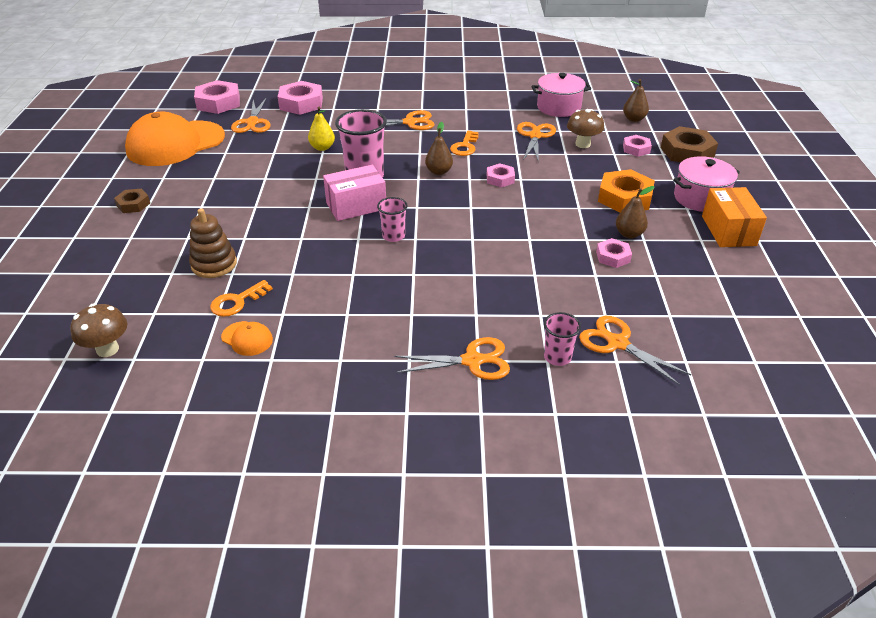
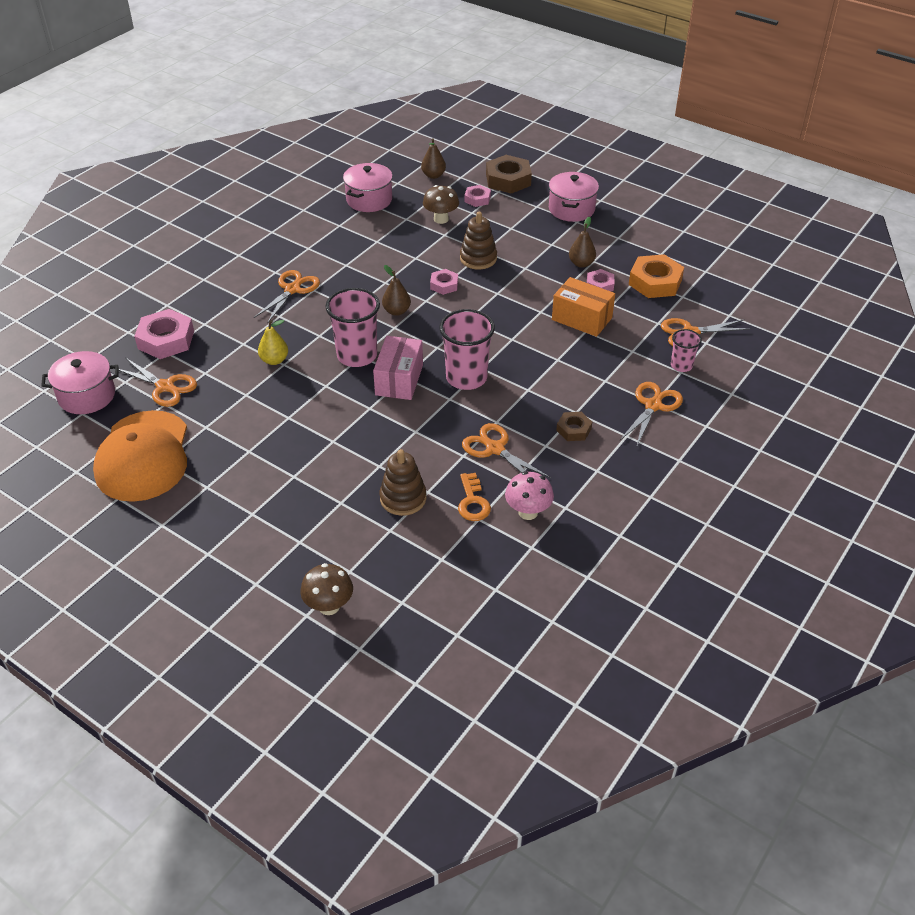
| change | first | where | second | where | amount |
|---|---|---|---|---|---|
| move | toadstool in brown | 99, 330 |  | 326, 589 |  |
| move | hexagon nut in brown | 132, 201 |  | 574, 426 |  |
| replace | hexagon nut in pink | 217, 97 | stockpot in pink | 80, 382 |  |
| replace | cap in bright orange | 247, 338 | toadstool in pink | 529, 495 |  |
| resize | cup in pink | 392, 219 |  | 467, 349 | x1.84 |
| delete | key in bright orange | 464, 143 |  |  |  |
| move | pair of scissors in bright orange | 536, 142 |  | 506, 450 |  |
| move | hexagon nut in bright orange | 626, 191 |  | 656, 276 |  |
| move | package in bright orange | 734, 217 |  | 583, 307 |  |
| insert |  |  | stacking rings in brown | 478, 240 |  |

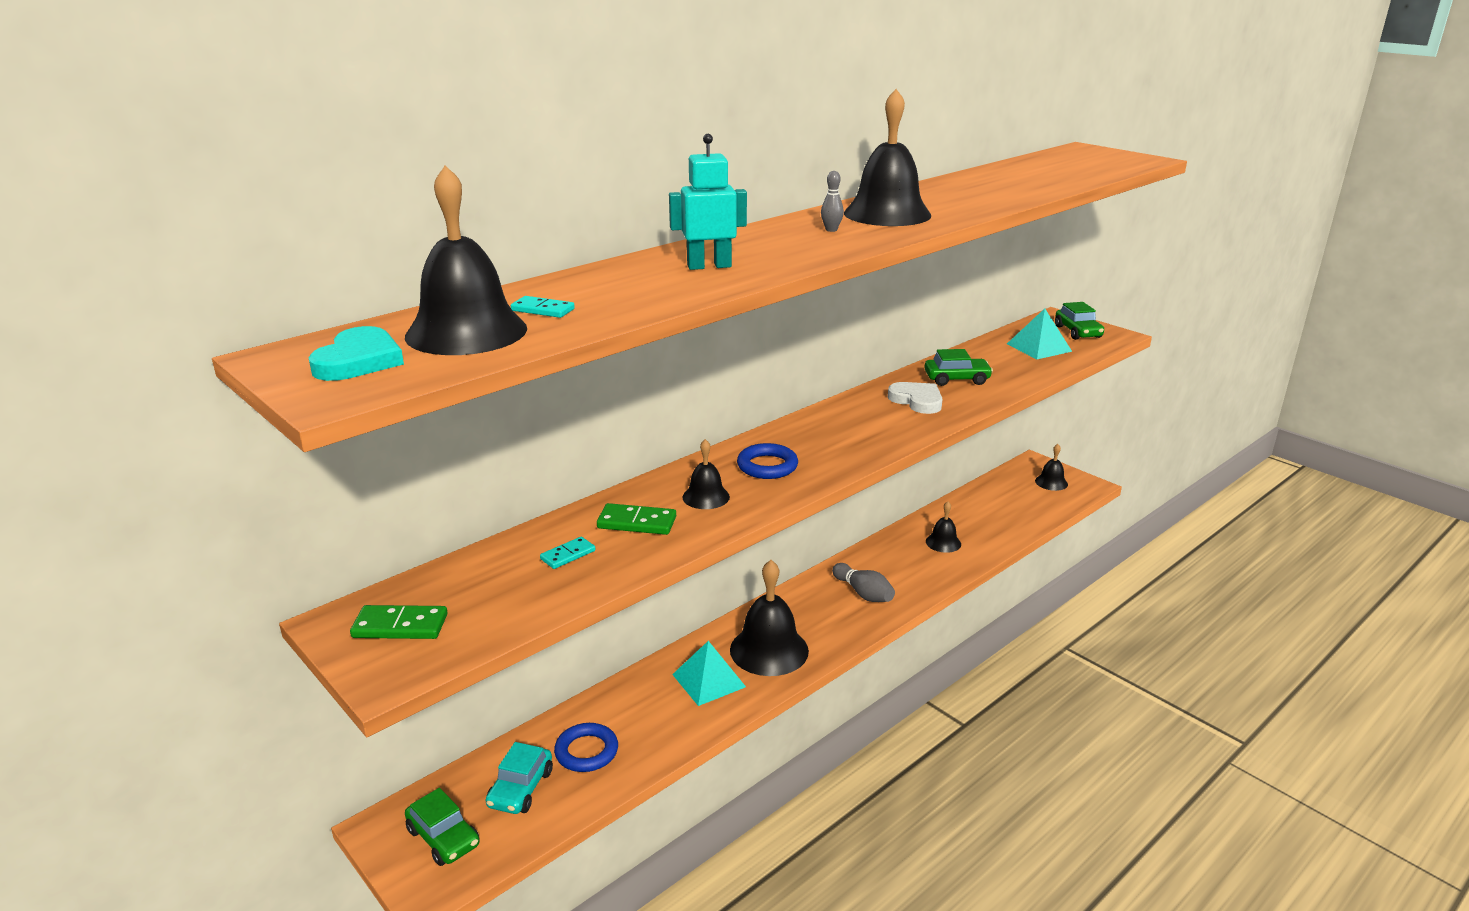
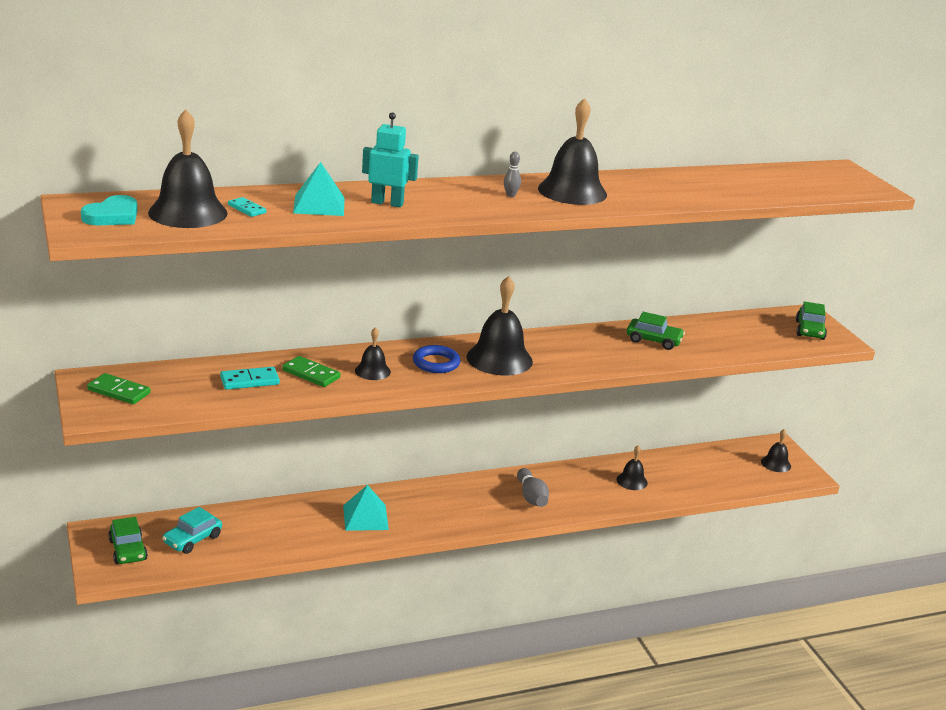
| change | first | where | second | where | amount |
|---|---|---|---|---|---|
| resize | domino tile in teal | 567, 553 |  | 250, 378 | x1.53 |
| delete | hoop in royal blue | 586, 747 |  |  |  |
| move | hand bell in black | 769, 618 |  | 500, 325 |  |
| delete | heart in white | 915, 398 |  |  |  |
| move | pyramid in teal | 1039, 333 |  | 319, 189 |  |

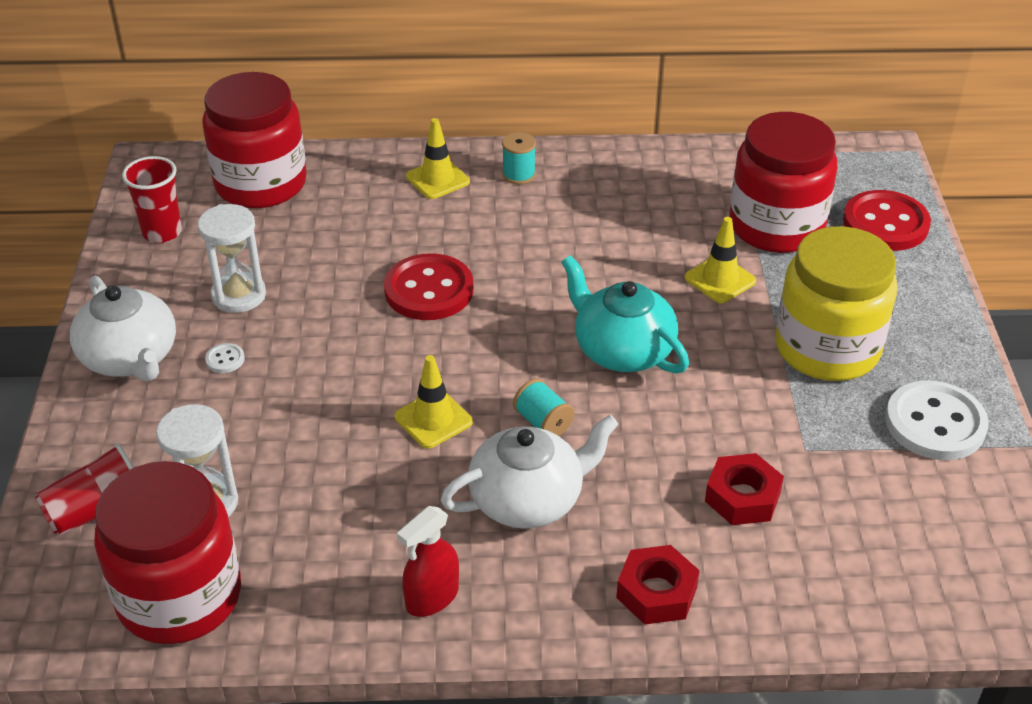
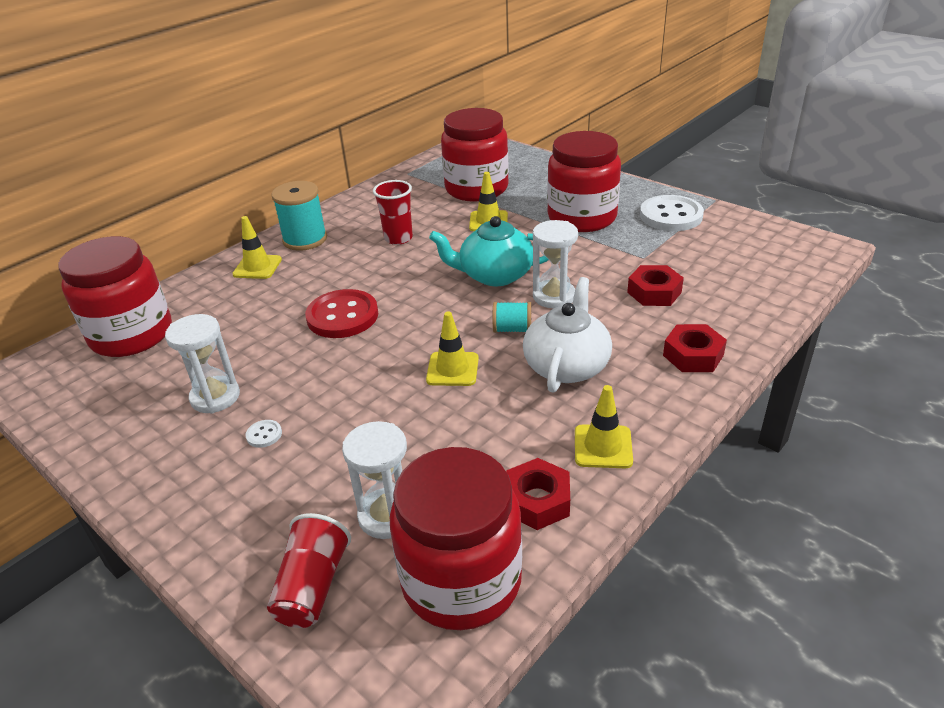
| change | first | where | second | where | amount |
|---|---|---|---|---|---|
| delete | china teapot in white | 123, 329 |  |  |  |
| move | cup in crimson | 152, 199 |  | 393, 212 |  |
| replace | spray bottle in crimson | 428, 561 | safety cone in bright yellow | 604, 426 |  |
| resize | reel of thread in teal | 519, 158 |  | 299, 216 | x1.77 |
| recolor | preserve jar in bright yellow | 836, 303 | preserve jar in crimson | 584, 181 |  |
| delete | sewing button in crimson | 887, 220 |  |  |  |
| insert |  |  | hexagon nut in crimson | 538, 494 |  |
| insert |  |  | sandglass in white | 555, 264 |  |

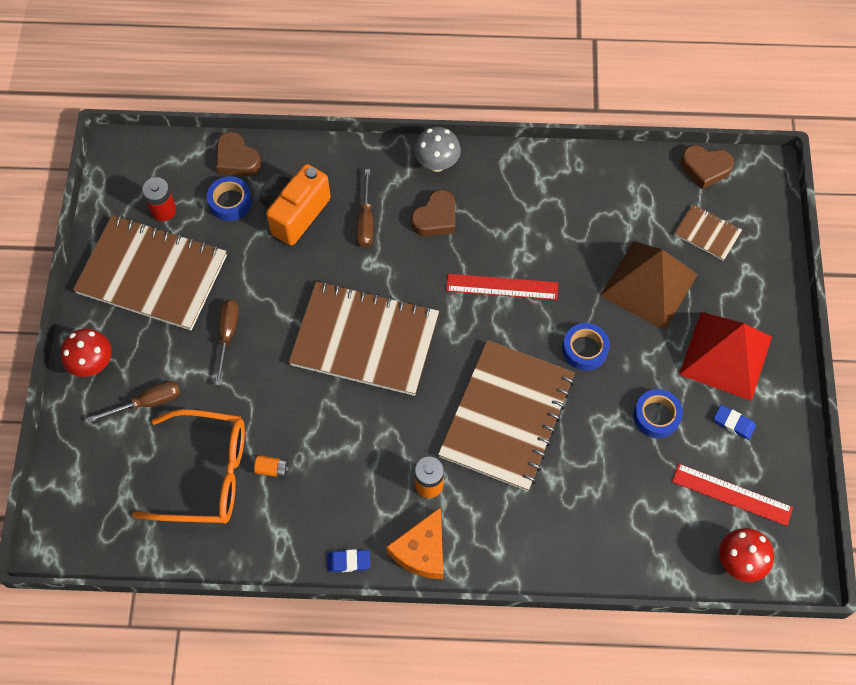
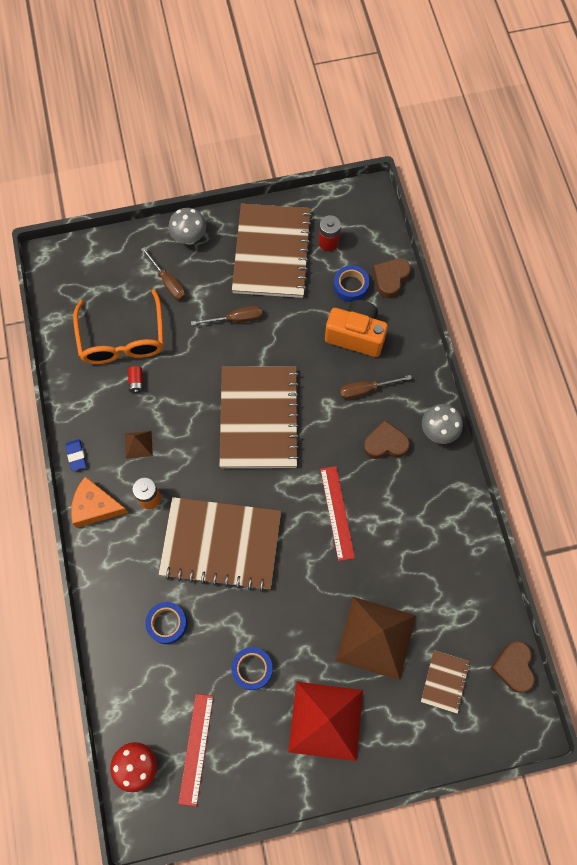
| change | first | where | second | where | amount |
|---|---|---|---|---|---|
| recolor | toadstool in crimson | 86, 353 | toadstool in ash-grey | 187, 226 |  |
| recolor | AA battery in bright orange | 271, 466 | AA battery in crimson | 135, 379 |  |
| rotate | heart in brown | 433, 213 |  | 386, 439 | 150 degrees clockwise |
| move | tape in royal blue | 586, 347 |  | 166, 623 |  |
| delete | gum eraser in royal blue | 735, 422 |  |  |  |
| insert |  |  | pyramid in brown | 139, 445 |  |

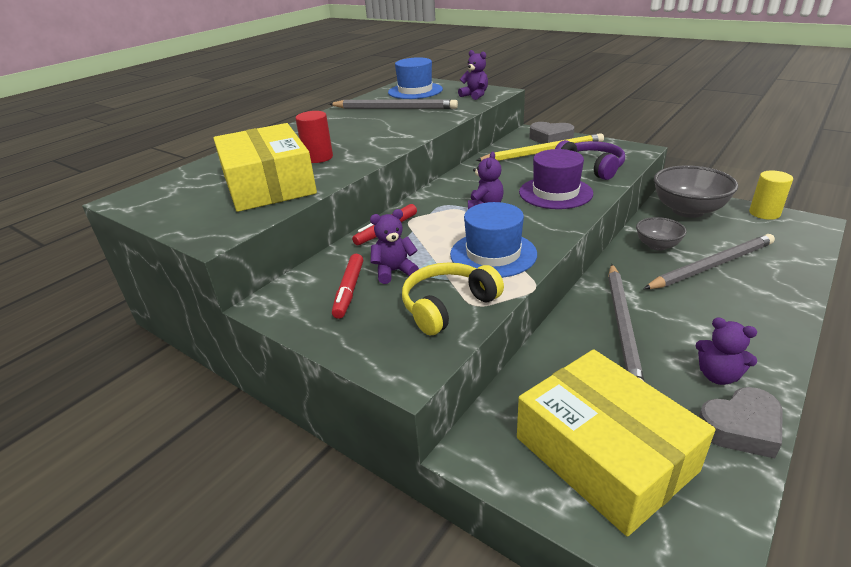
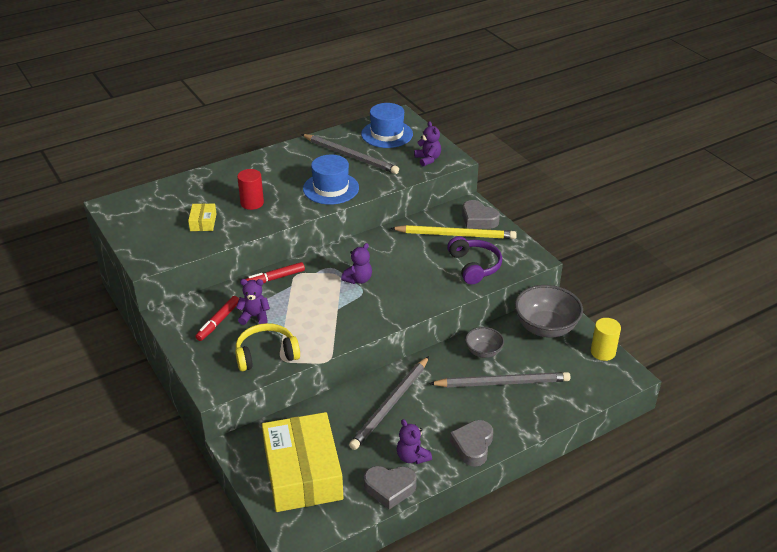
| change | first | where | second | where | amount |
|---|---|---|---|---|---|
| resize | package in bright yellow | 265, 167 |  | 202, 217 | x0.41 |
| move | hat in royal blue | 493, 240 |  | 331, 180 |  |
| delete | hat in purple | 556, 179 |  |  |  |
| insert |  |  | heart in ash-grey | 471, 443 |  |

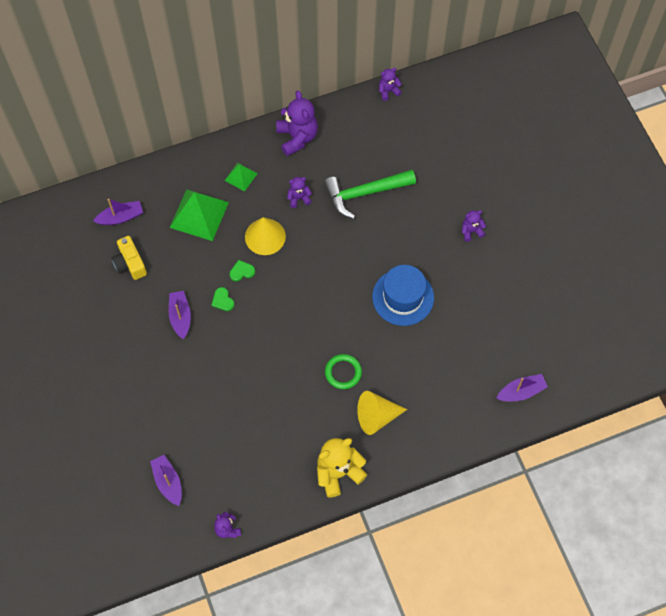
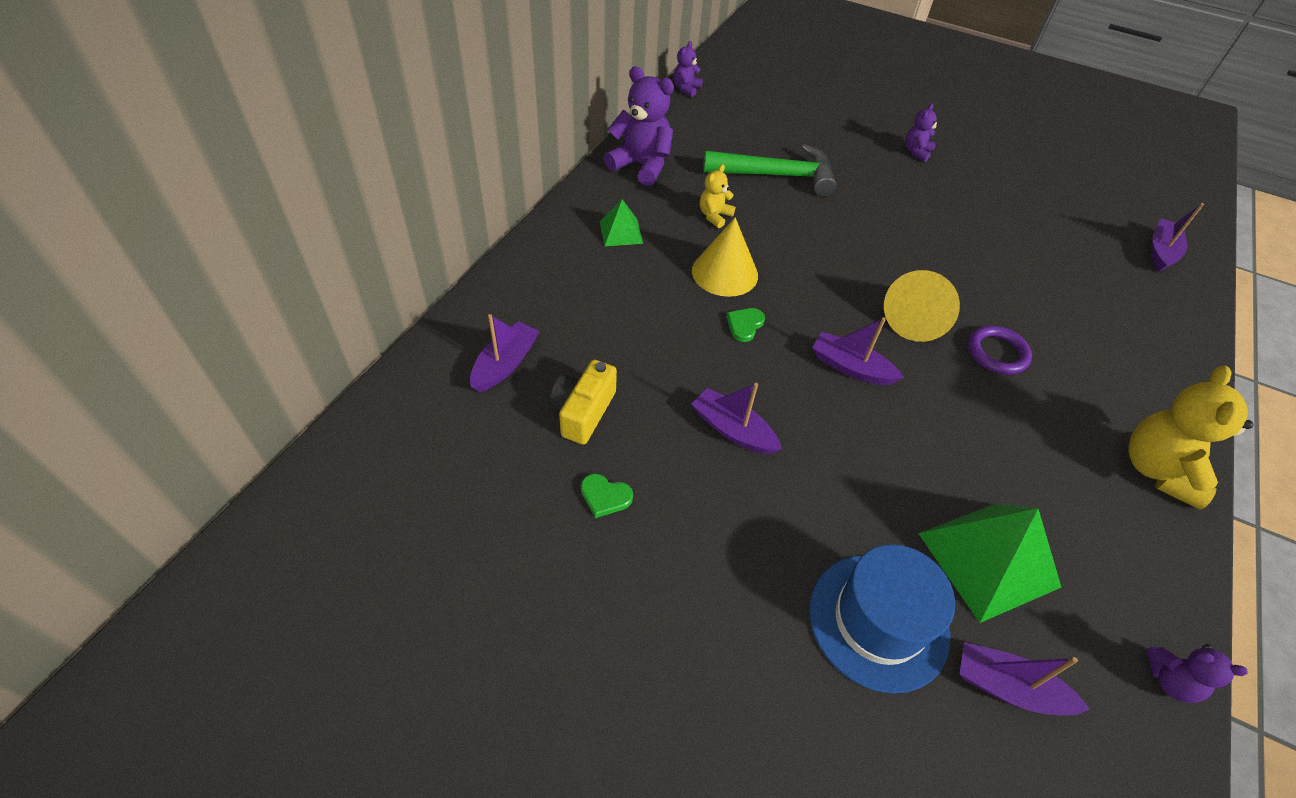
| change | first | where | second | where | amount |
|---|---|---|---|---|---|
| rotate | compact camera in bright yellow | 129, 258 |  | 583, 402 | 90 degrees clockwise |
| move | pyramid in leaf-green | 199, 215 |  | 989, 563 |  |
| move | heart in leaf-green | 223, 299 |  | 607, 496 |  |
| recolor | teddy bear in purple | 299, 192 | teddy bear in bright yellow | 717, 196 |  |
| rotate | hammer in leaf-green | 370, 194 |  | 770, 170 | 120 degrees counterclockwise |
| recolor | hoop in leaf-green | 343, 371 | hoop in purple | 1000, 350 |  |
| move | cone in bright yellow | 382, 413 |  | 922, 306 |  |
| move | hat in royal blue | 403, 295 |  | 882, 619 |  |
| insert |  |  | toy boat in purple | 858, 351 |  |

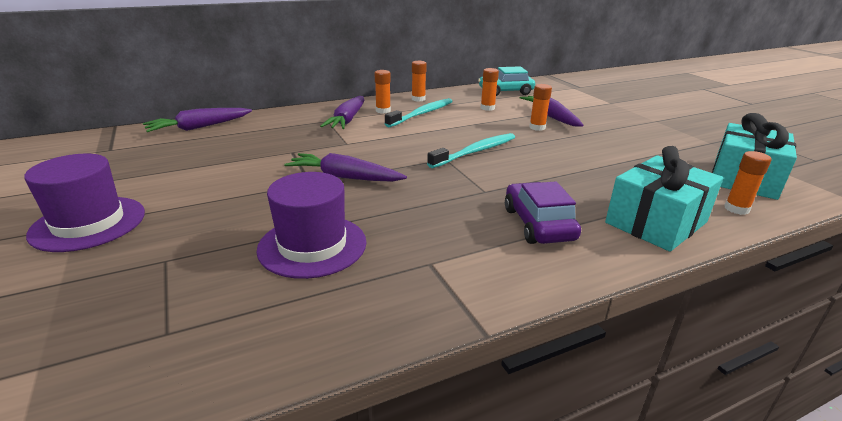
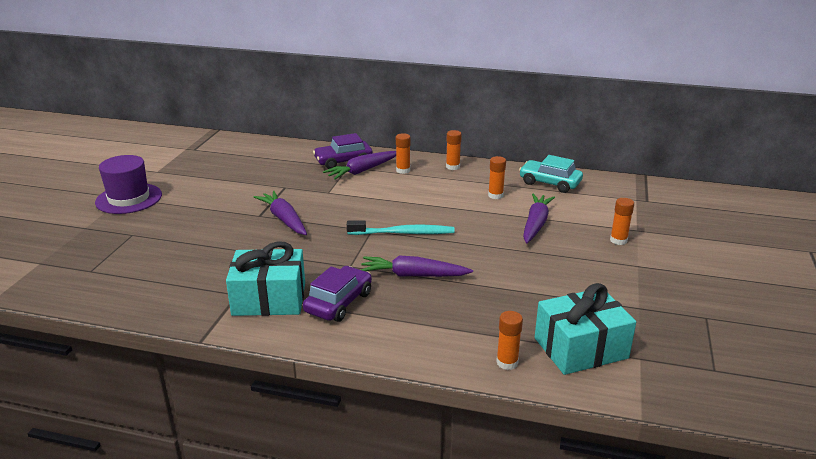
| change | first | where | second | where | amount |
|---|---|---|---|---|---|
| move | carrot in purple | 197, 120 |  | 417, 266 |  |
| delete | hat in purple | 311, 225 |  |  |  |
| delete | tooth brush in teal | 419, 112 |  |  |  |
| move | stick of glue in bright orange | 540, 107 |  | 622, 221 |  |
| move | gift in teal | 664, 198 |  | 265, 279 |  |
| insert |  |  | toy car in purple | 343, 151 |  |

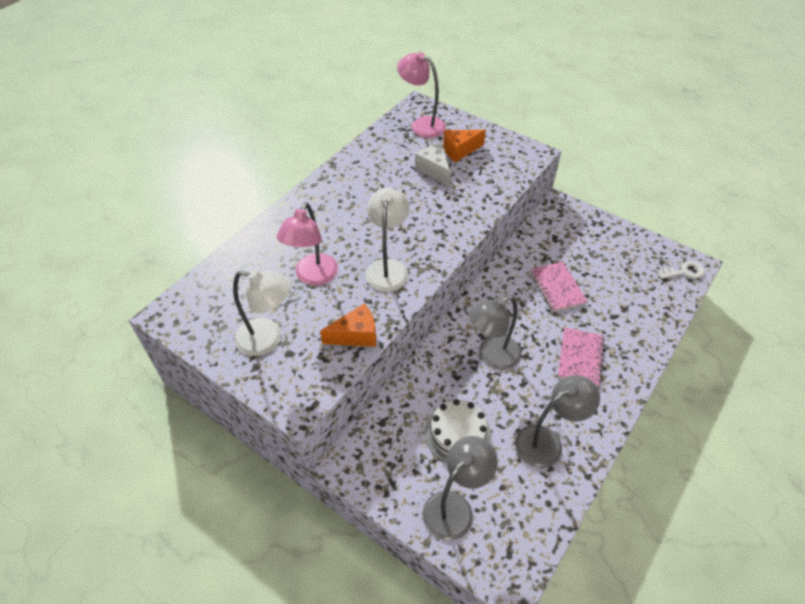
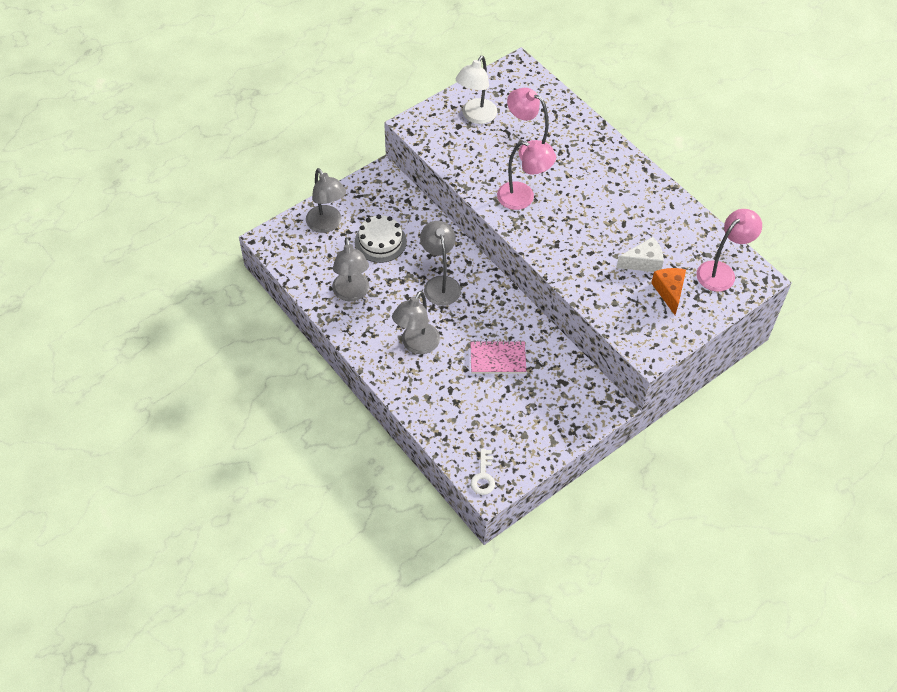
| change | first | where | second | where | amount |
|---|---|---|---|---|---|
| delete | cheese in bright orange | 348, 325 |  |  |  |
| recolor | reading lamp in white | 387, 240 | reading lamp in pink | 526, 175 |  |
| replace | notepad in pink | 581, 357 | reading lamp in ash-grey | 416, 322 |  |

